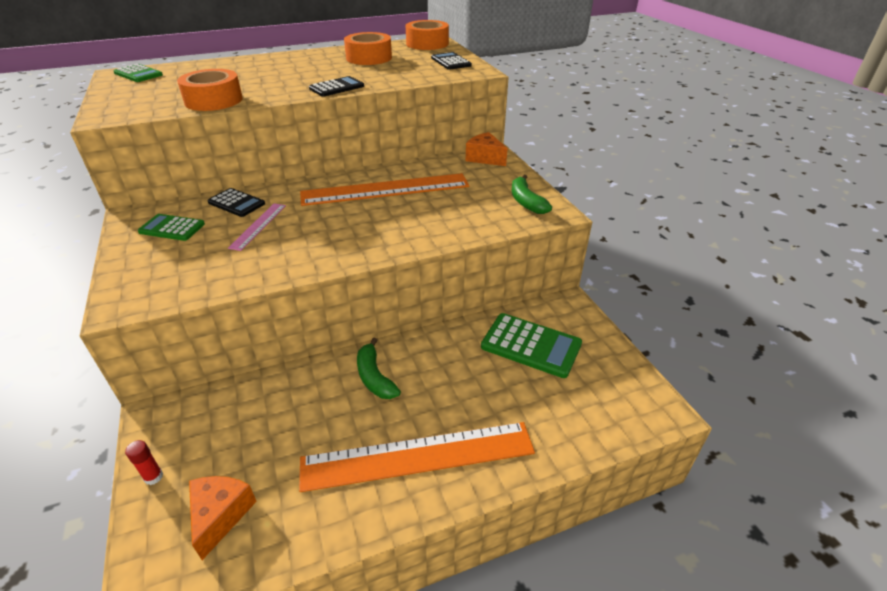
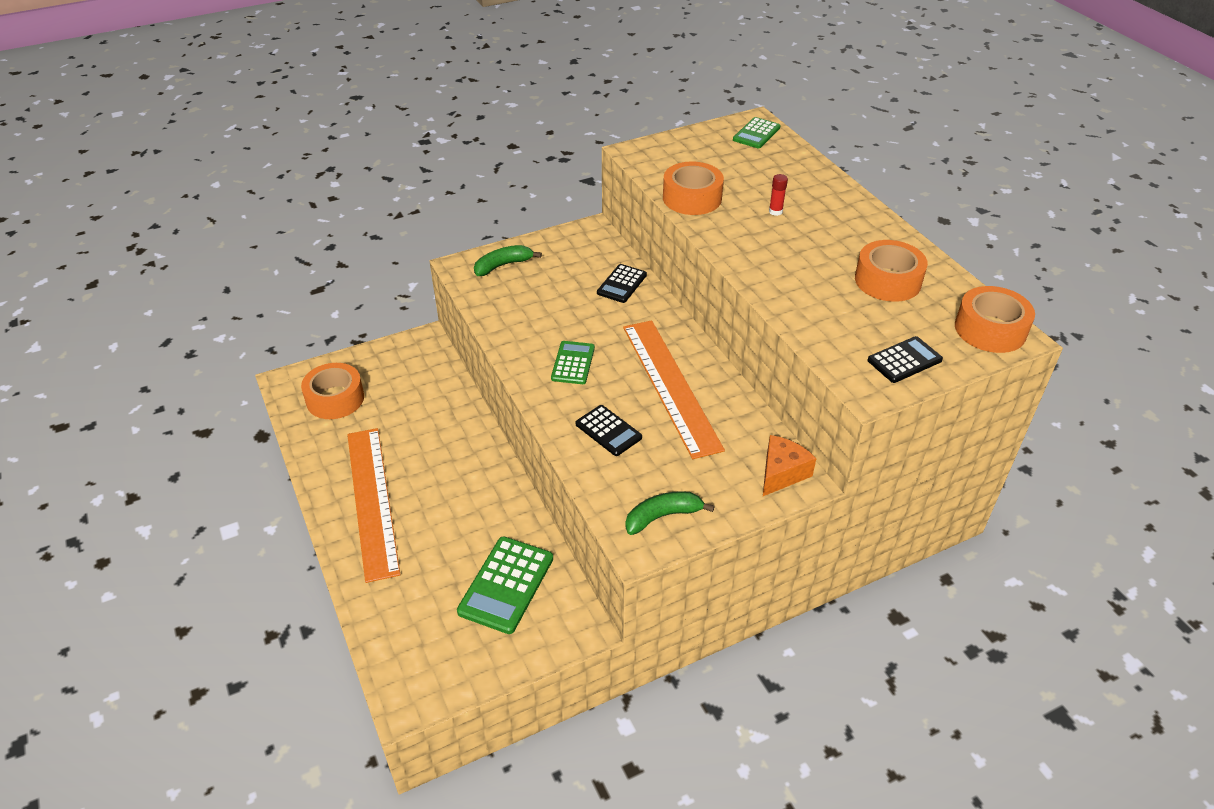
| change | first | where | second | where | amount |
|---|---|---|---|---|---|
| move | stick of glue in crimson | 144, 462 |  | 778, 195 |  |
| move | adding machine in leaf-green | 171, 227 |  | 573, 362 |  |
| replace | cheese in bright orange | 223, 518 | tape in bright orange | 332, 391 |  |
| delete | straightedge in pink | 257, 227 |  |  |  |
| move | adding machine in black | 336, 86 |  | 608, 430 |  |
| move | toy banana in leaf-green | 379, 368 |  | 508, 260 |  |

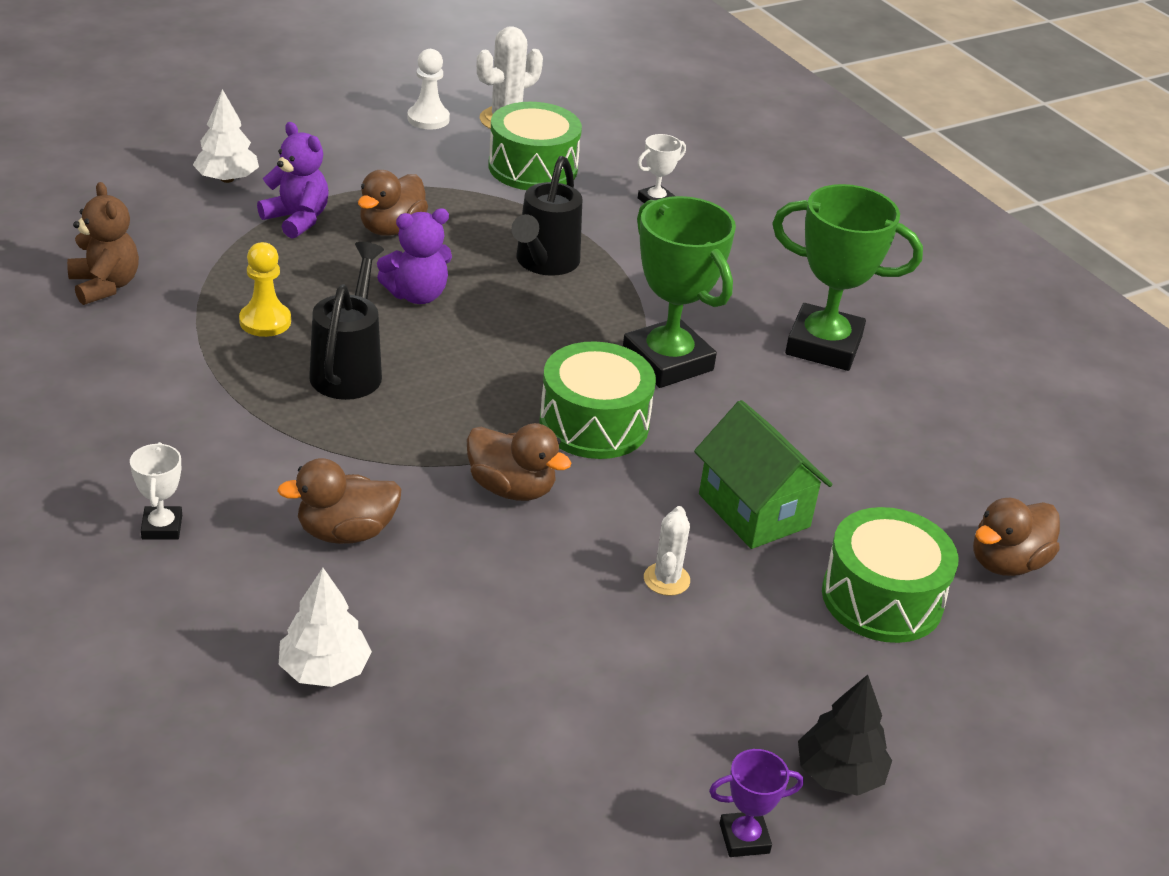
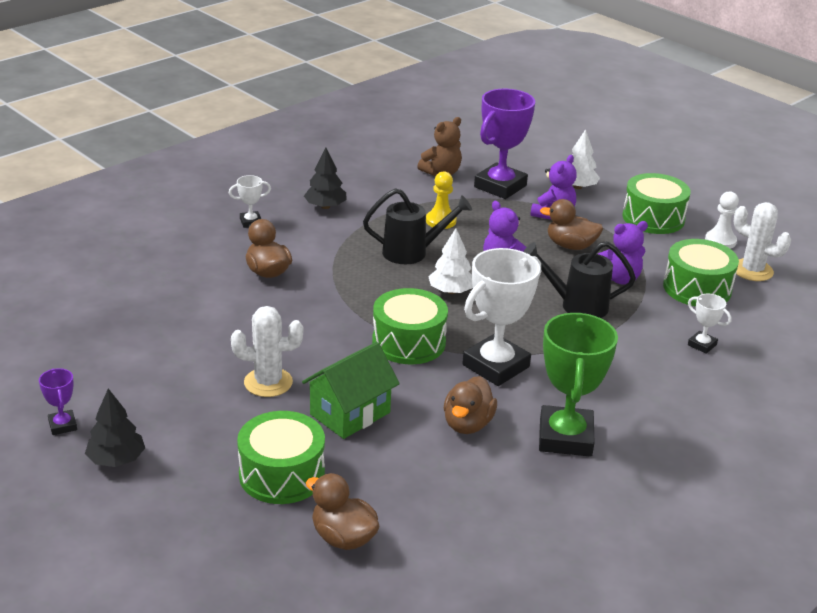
| change | first | where | second | where | amount |
|---|---|---|---|---|---|
| move | tree in white | 325, 627 |  | 450, 261 |  |
| move | rubber duck in brown | 518, 462 |  | 470, 405 |  |
| recolor | award cup in leaf-green | 679, 292 | award cup in white | 501, 317 |  |
| resize | cactus in white | 667, 551 |  | 267, 351 | x1.63 |
| insert |  |  | tree in black | 325, 178 |  |
| insert |  |  | award cup in purple | 504, 144 |  |
| insert |  |  | teddy bear in purple | 623, 253 |  |
| insert |  |  | toy drum in leaf-green | 656, 203 |  |

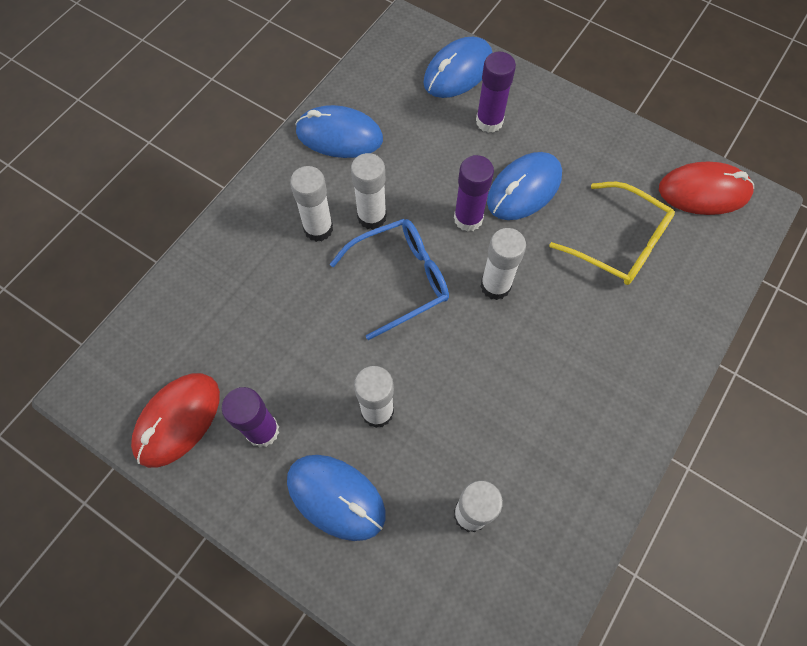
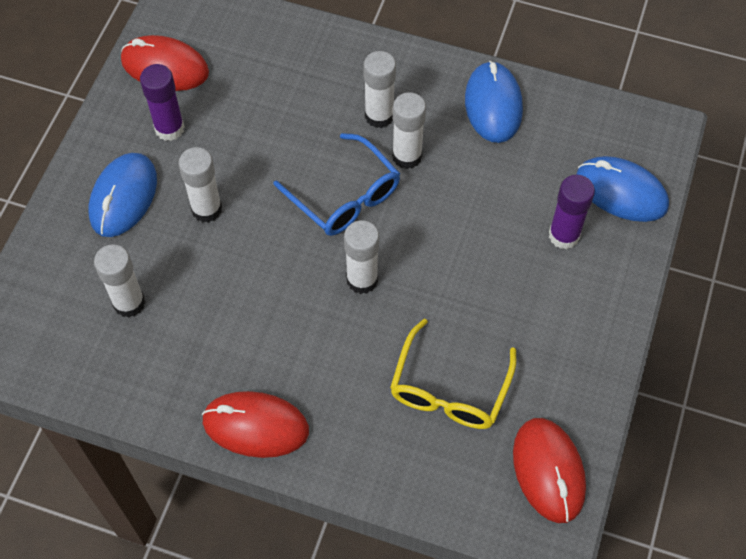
| change | first | where | second | where | amount |
|---|---|---|---|---|---|
| delete | stick of glue in purple | 474, 193 |  |  |  |
| delete | computer mouse in royal blue | 524, 186 |  |  |  |
| insert |  |  | computer mouse in crimson | 255, 424 |  |

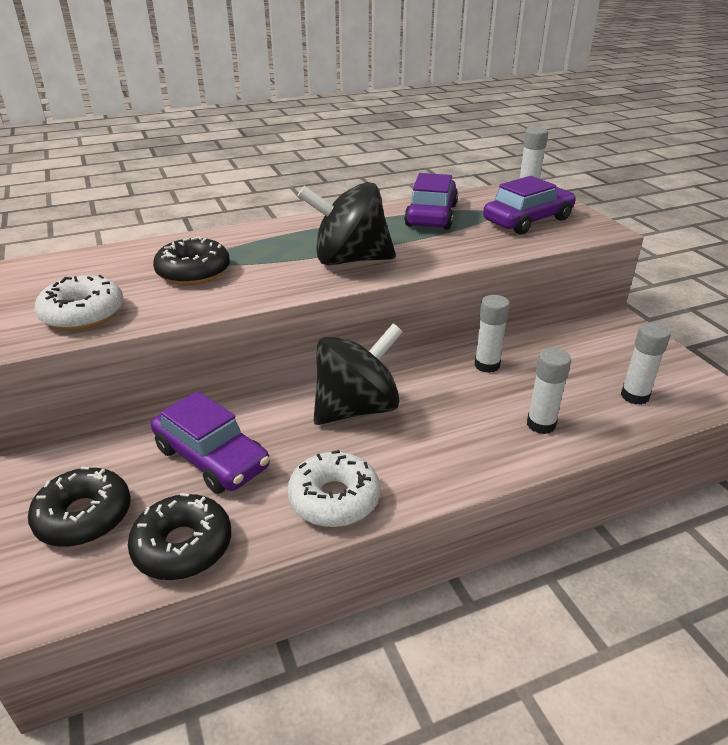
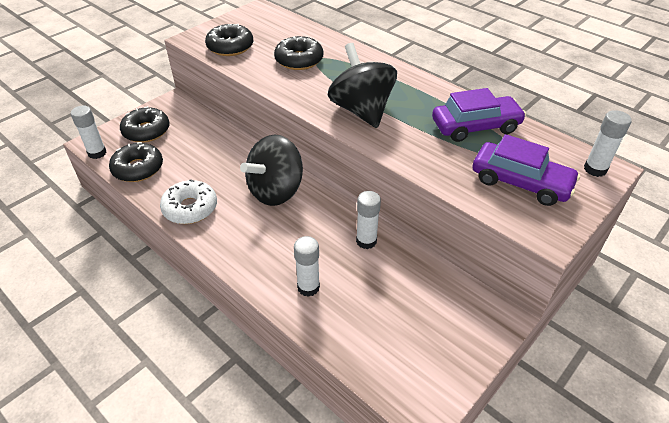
| change | first | where | second | where | amount |
|---|---|---|---|---|---|
| recolor | doughnut in white | 79, 303 | doughnut in black | 229, 40 |  |
| delete | toy car in purple | 210, 442 |  |  |  |
| rotate | toy top in black | 358, 374 |  | 271, 170 | 105 degrees clockwise |
| move | stick of glue in white | 646, 363 |  | 88, 132 |  |

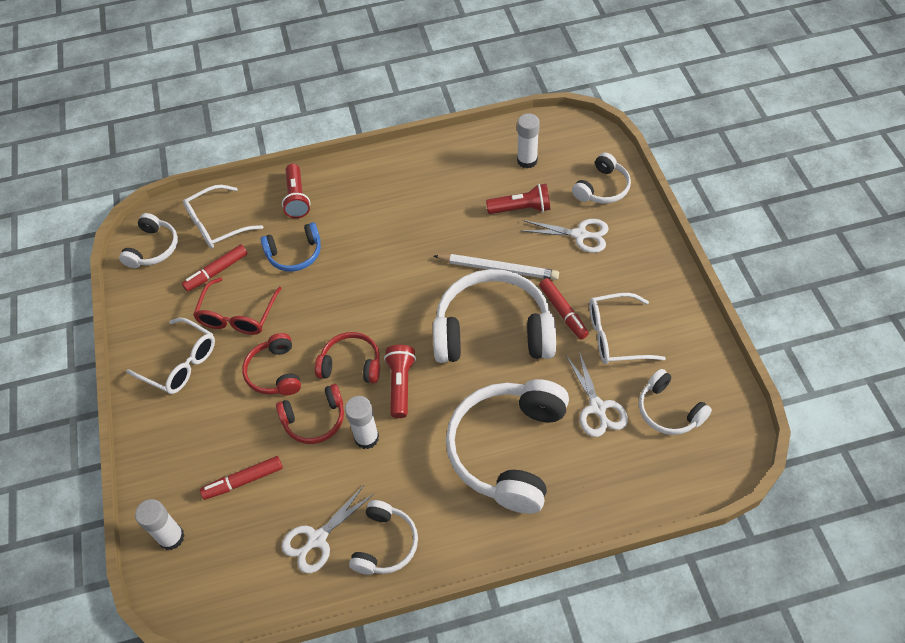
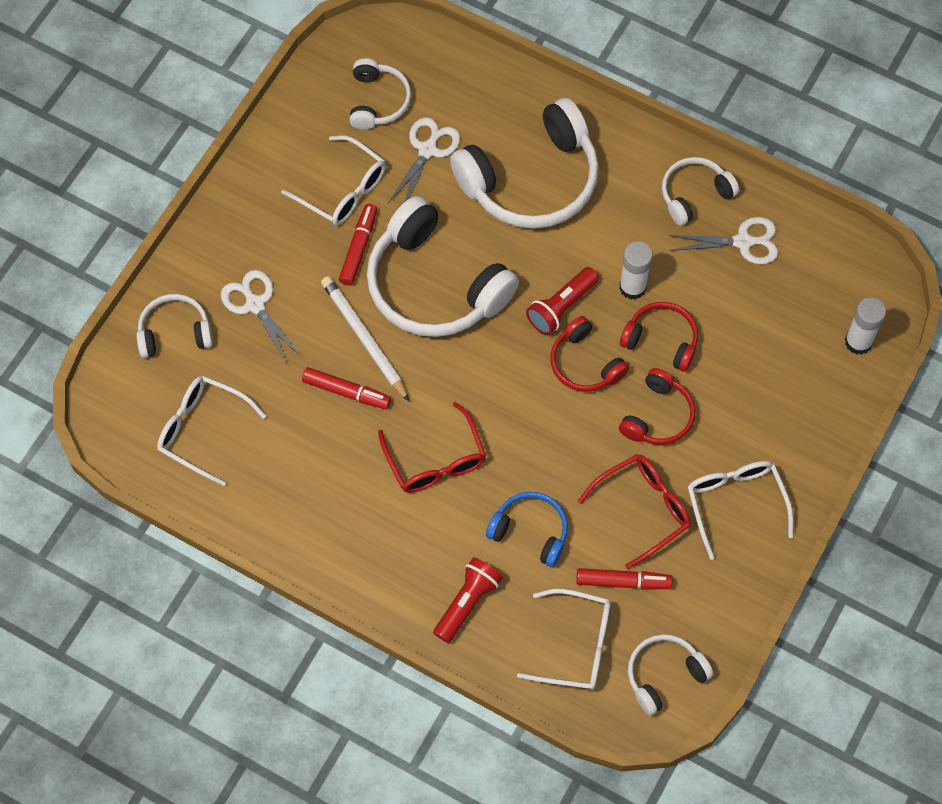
| change | first | where | second | where | amount |
|---|---|---|---|---|---|
| move | felt pen in crimson | 241, 478 |  | 346, 388 |  |
| delete | torch in crimson | 518, 199 |  |  |  |
| replace | stick of glue in white | 528, 140 | glasses in white | 211, 431 |  |
| insert |  |  | glasses in crimson | 432, 447 |  |

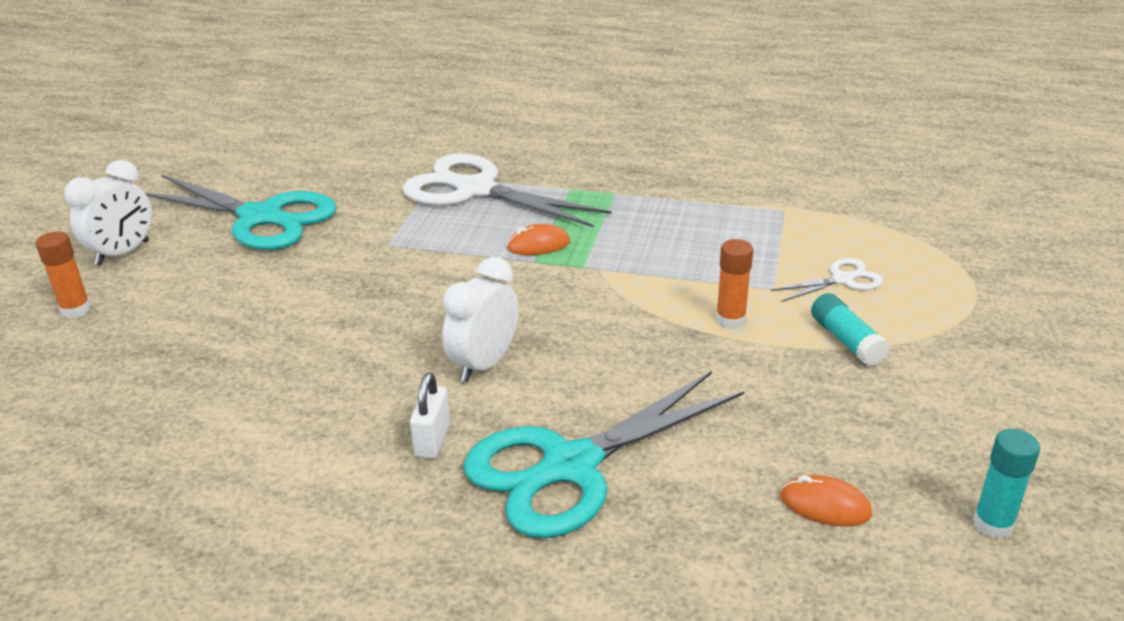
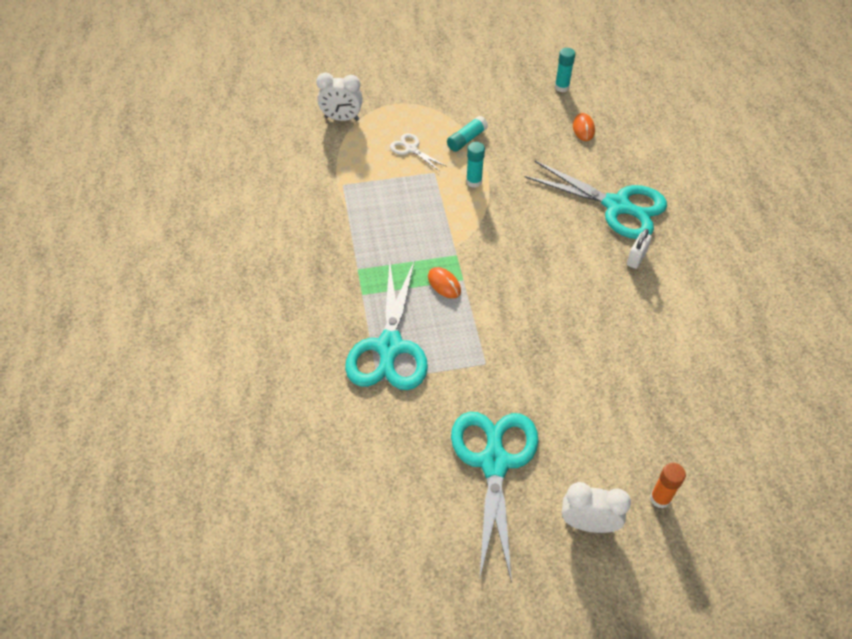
| change | first | where | second | where | amount |
|---|---|---|---|---|---|
| recolor | pair of scissors in white | 506, 190 | pair of scissors in teal | 386, 325 |  |
| rotate | padlock in white | 430, 416 |  | 639, 249 | 45 degrees counterclockwise |
| move | clock in white | 480, 319 |  | 339, 97 |  |
| recolor | stick of glue in bright orange | 734, 284 | stick of glue in teal | 475, 165 |  |

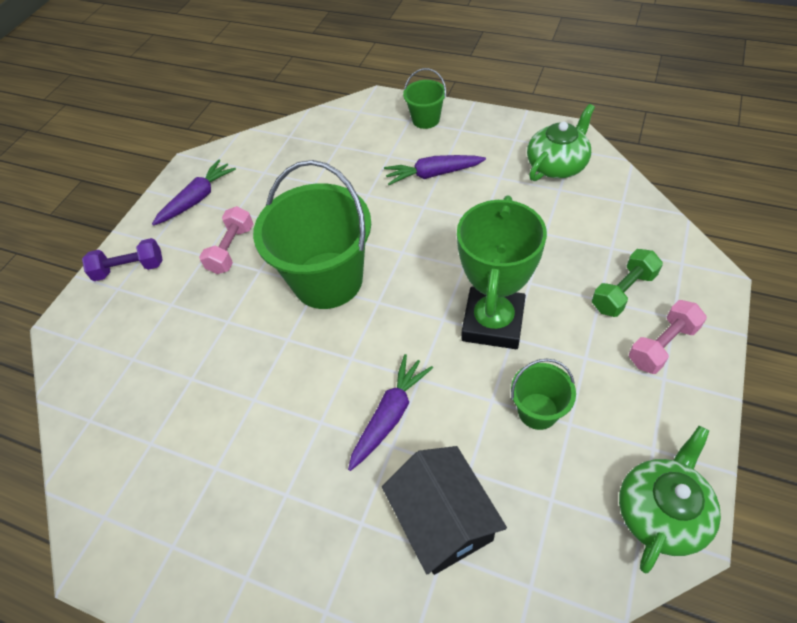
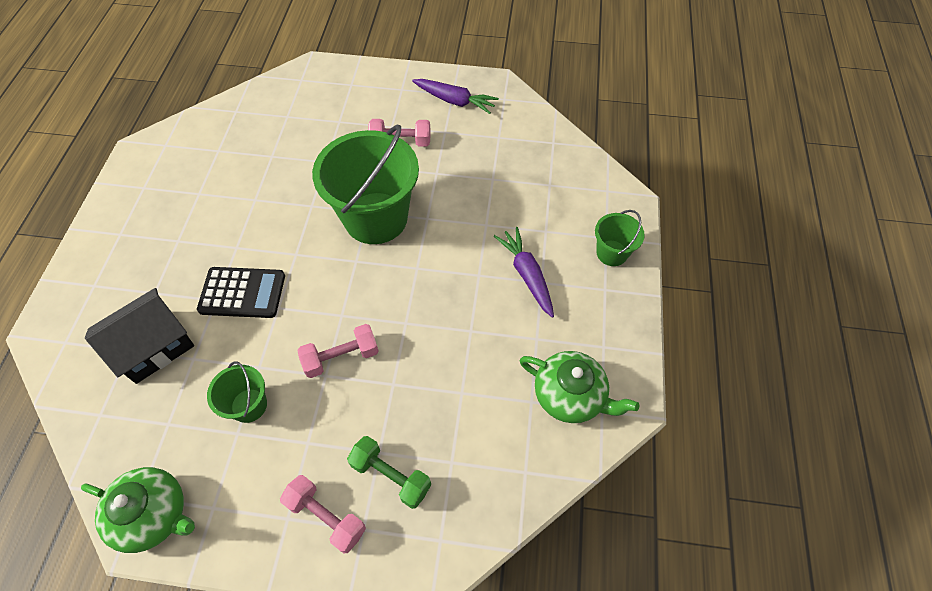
| change | first | where | second | where | amount |
|---|---|---|---|---|---|
| delete | hand weight in purple | 122, 259 |  |  |  |
| replace | carrot in purple | 390, 412 | adding machine in black | 241, 292 |  |
| replace | award cup in leaf-green | 502, 272 | hand weight in pink | 338, 351 |  |

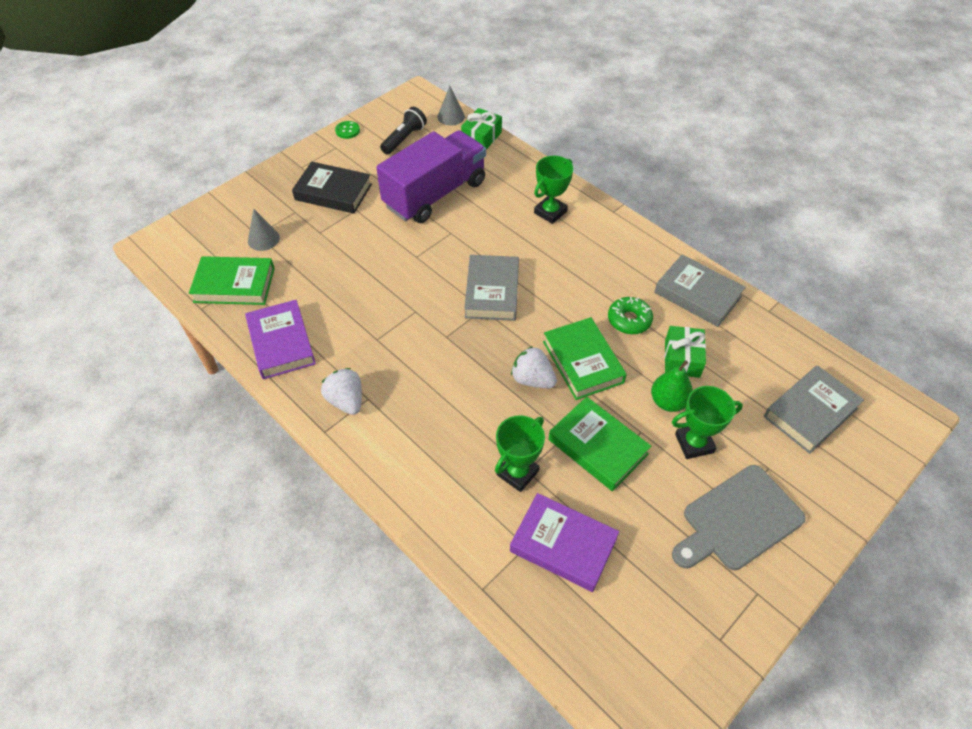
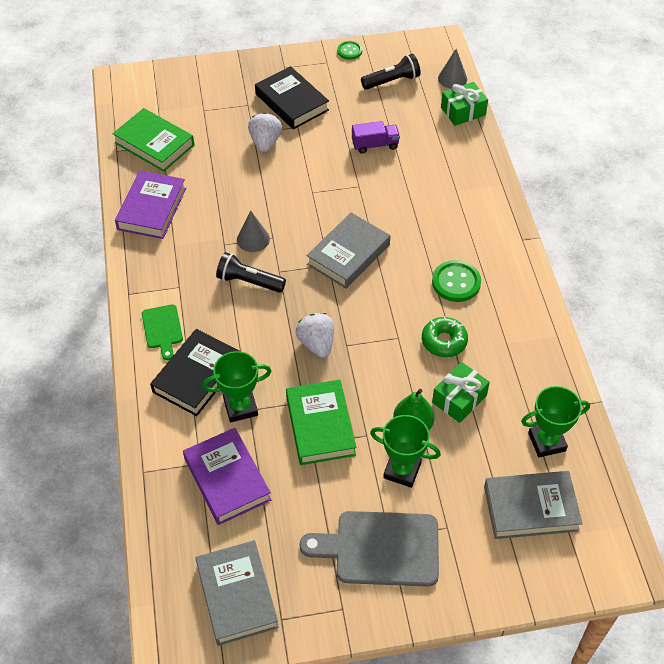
| change | first | where | second | where | amount |
|---|---|---|---|---|---|
| move | cone in ash-grey | 264, 230 |  | 253, 231 |  |
| move | strawberry in white | 341, 391 |  | 265, 132 |  |
| resize | toy truck in purple | 431, 176 |  | 376, 137 | x0.41 |
| move | award cup in leaf-green | 553, 190 |  | 555, 421 |  |
| delete | book in leaf-green | 585, 358 |  |  |  |
| move | book in ash-grey | 700, 290 |  | 237, 593 |  |
| insert |  |  | cutting board in leaf-green | 162, 332 |  |
| insert |  |  | book in black | 194, 372 |  |
| insert |  |  | torch in black | 251, 272 |  |
| insert |  |  | sewing button in leaf-green | 456, 281 |  |

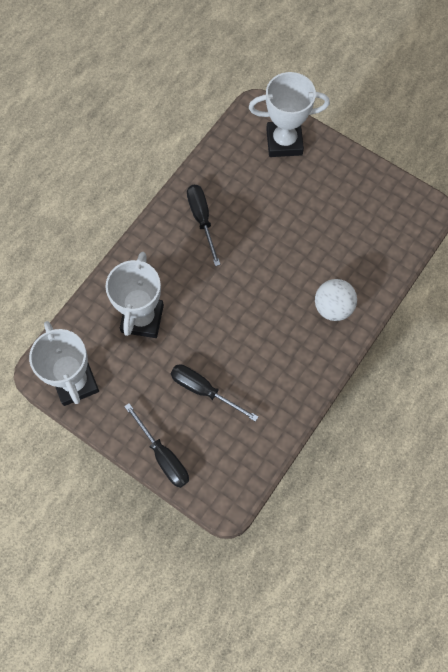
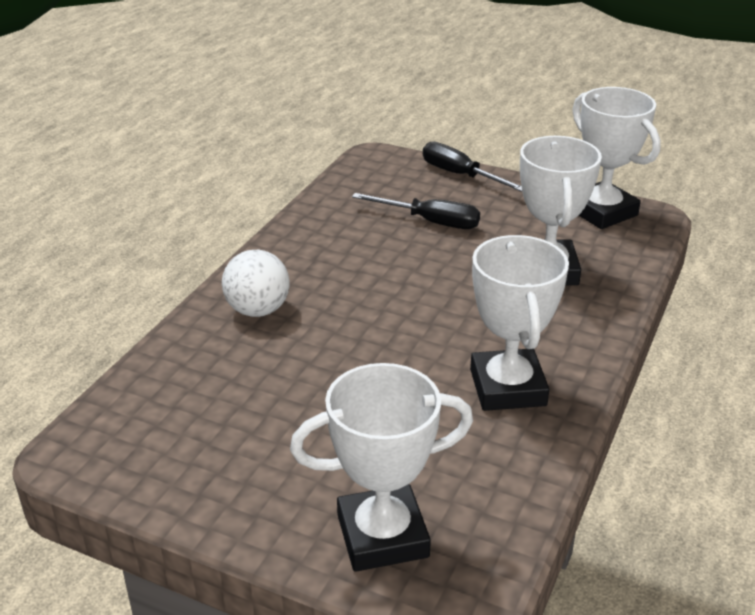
| change | first | where | second | where | amount |
|---|---|---|---|---|---|
| replace | screwdriver in black | 203, 225 | award cup in white | 519, 323 |  |

